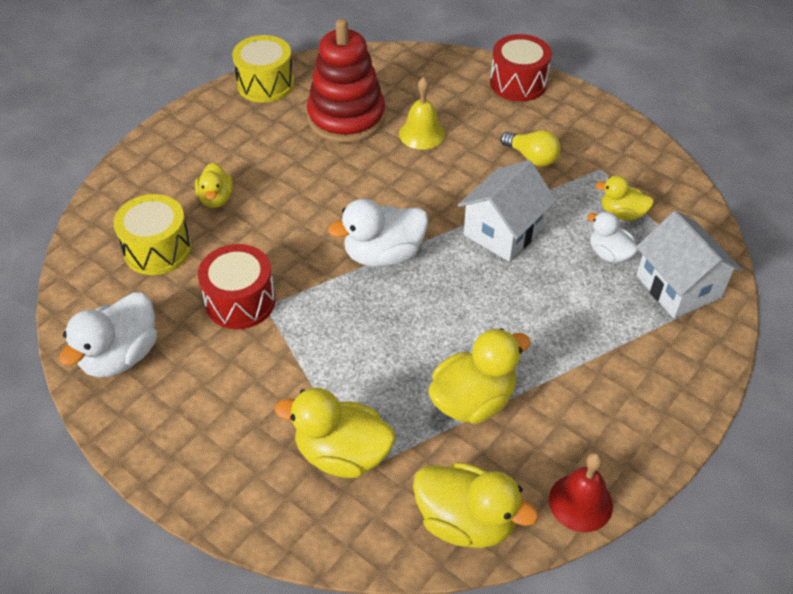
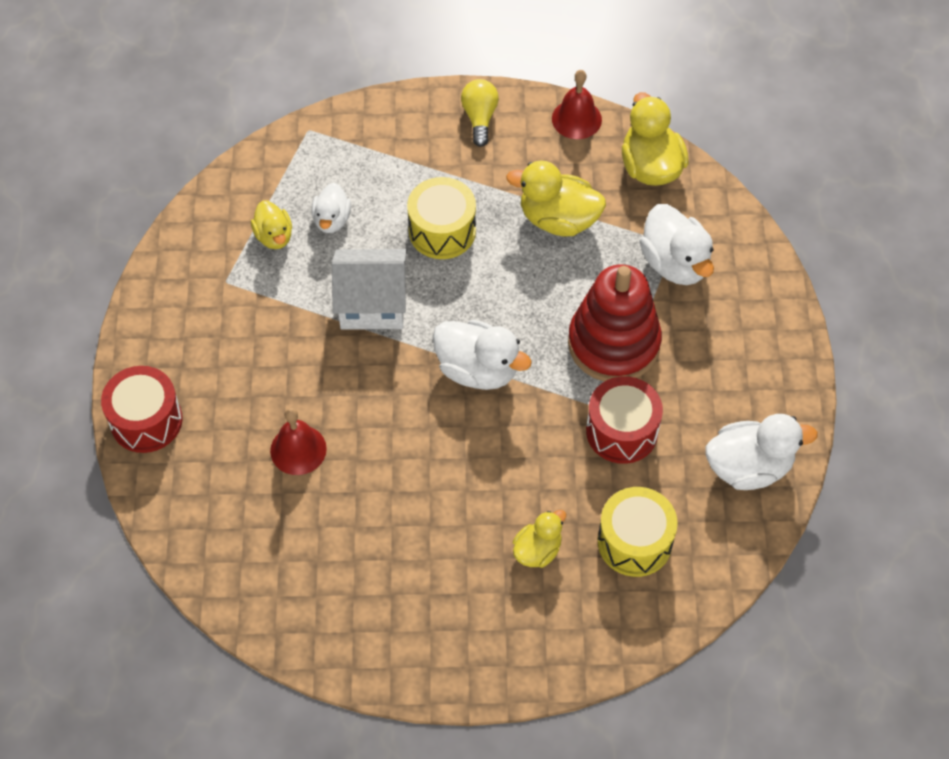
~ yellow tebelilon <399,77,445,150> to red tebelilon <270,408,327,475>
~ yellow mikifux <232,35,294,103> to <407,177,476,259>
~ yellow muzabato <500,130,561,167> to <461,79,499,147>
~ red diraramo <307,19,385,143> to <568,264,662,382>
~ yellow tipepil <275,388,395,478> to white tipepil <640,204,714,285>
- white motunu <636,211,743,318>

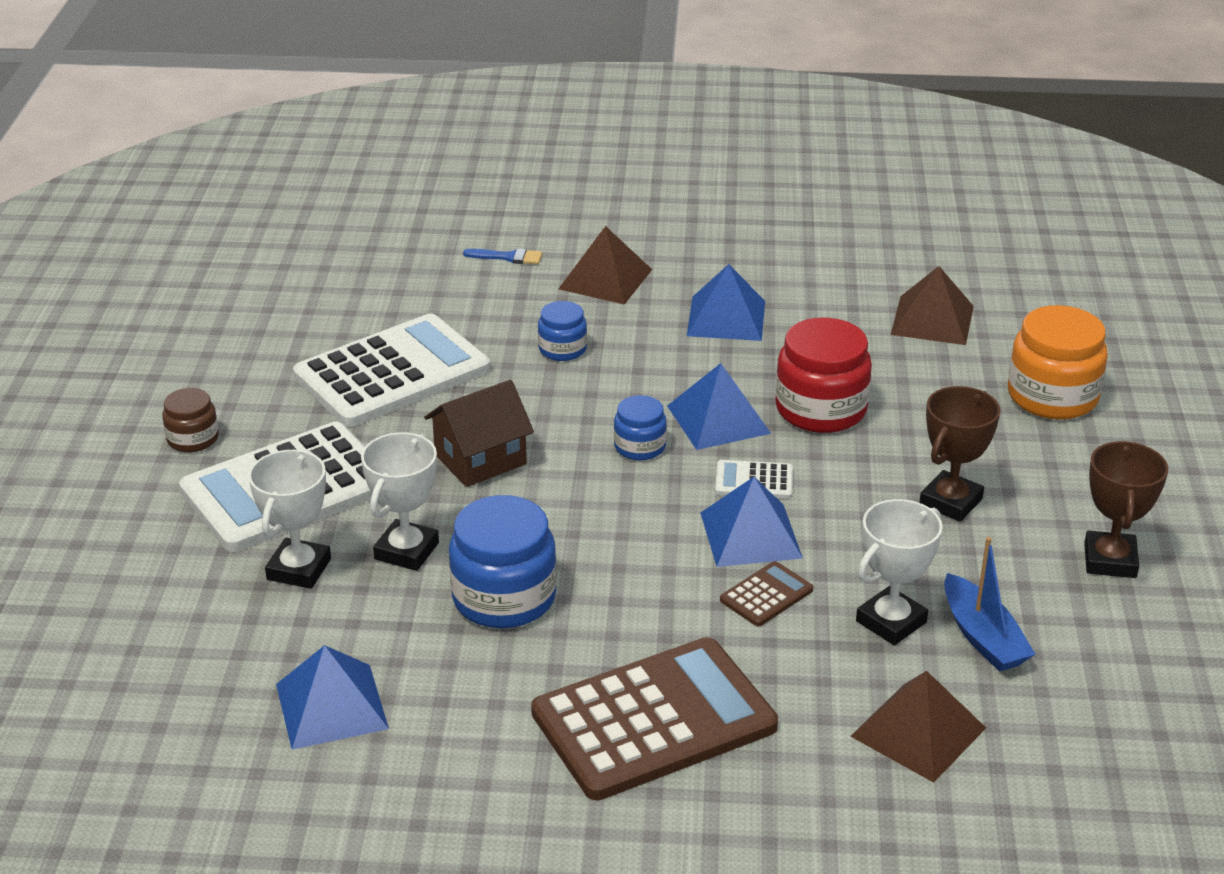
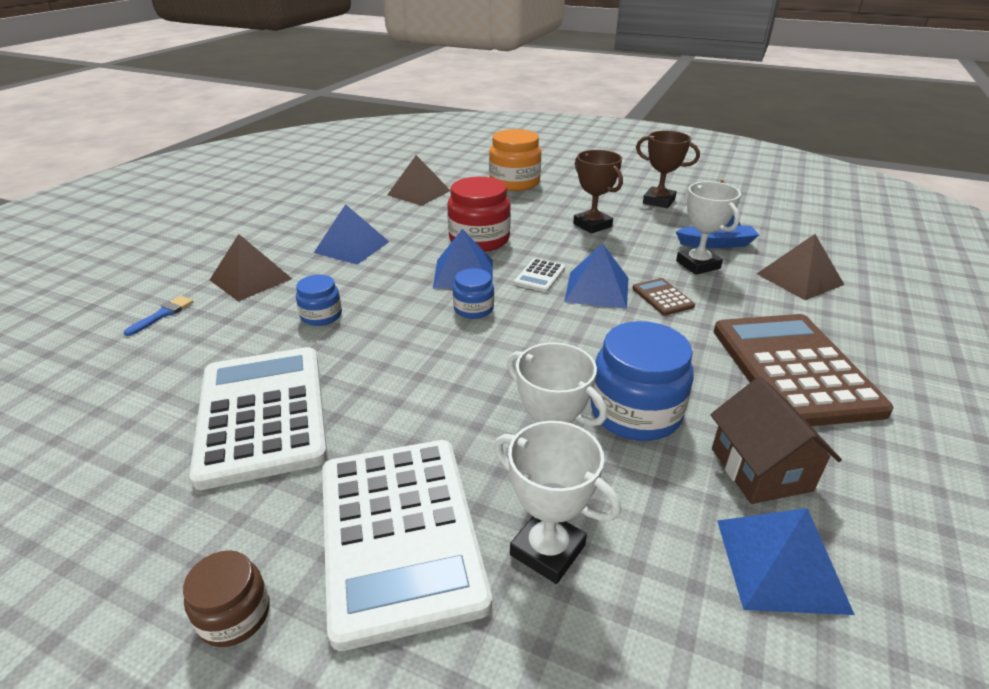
~ brown motunu <424,380,534,487> to <710,376,842,504>

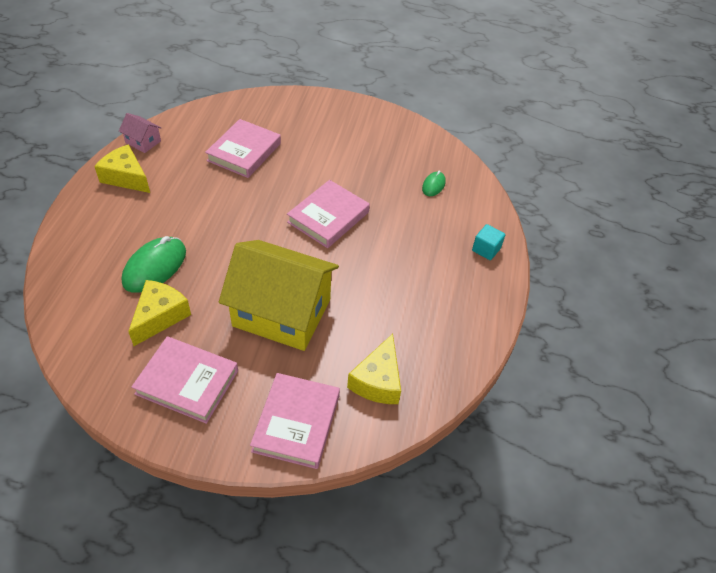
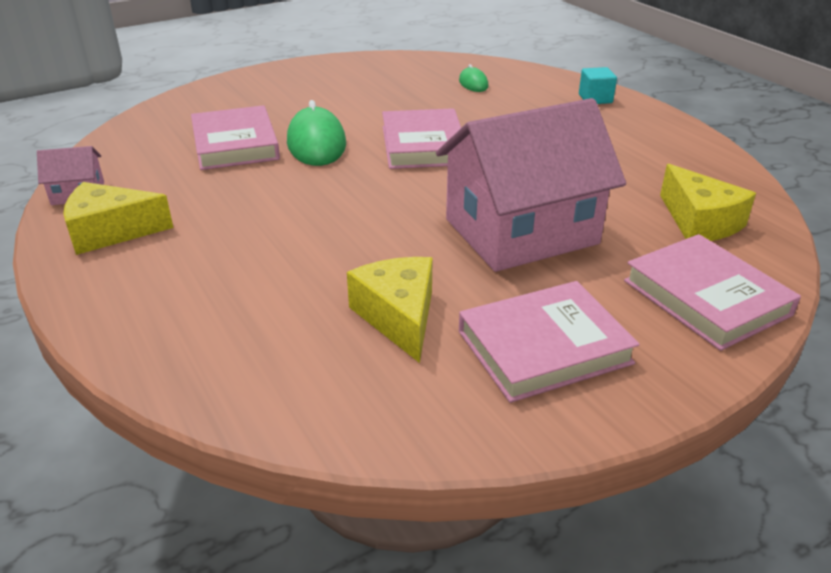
~ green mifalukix <122,236,186,293> to <287,100,346,166>
~ yellow motunu <219,240,339,351> to pink motunu <436,98,626,272>

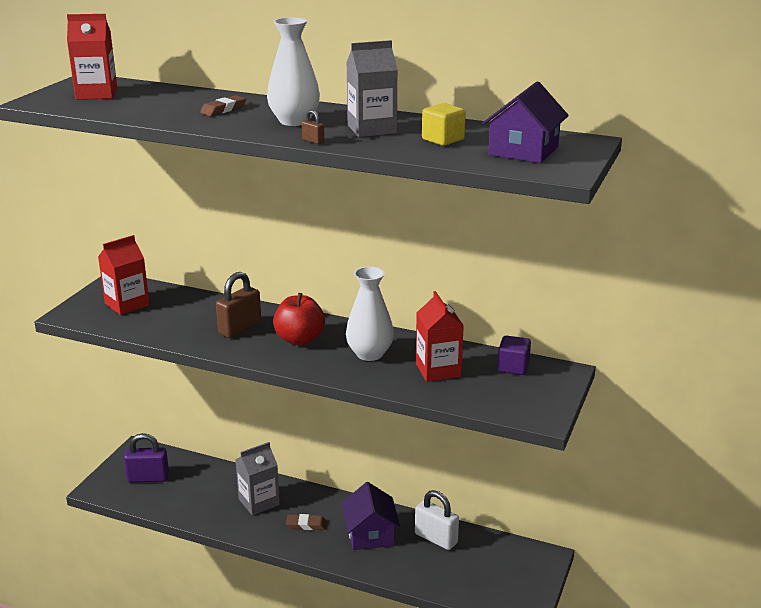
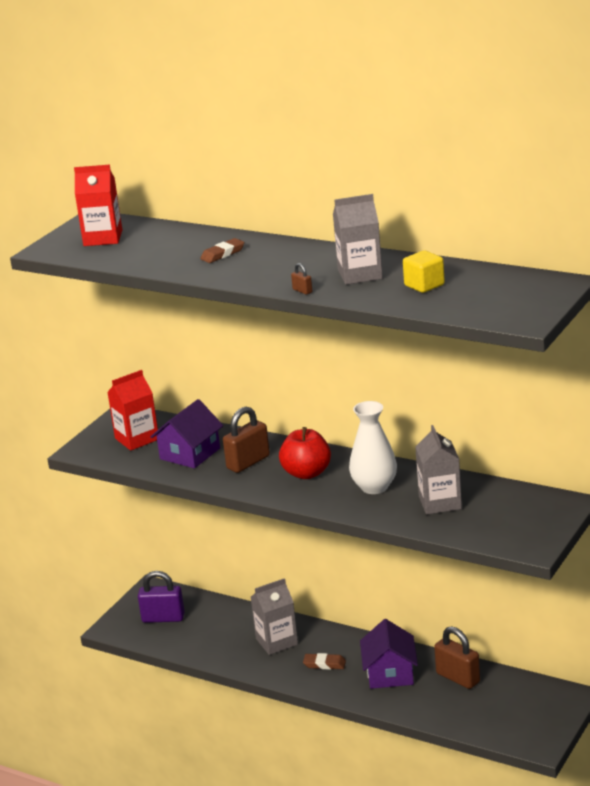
~ purple motunu <482,81,569,163> to <151,399,223,468>
~ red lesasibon <416,291,464,382> to grey lesasibon <415,425,462,515>
~ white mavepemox <415,490,459,550> to brown mavepemox <434,626,480,689>
- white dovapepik <267,17,320,126>
- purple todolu <497,336,531,375>

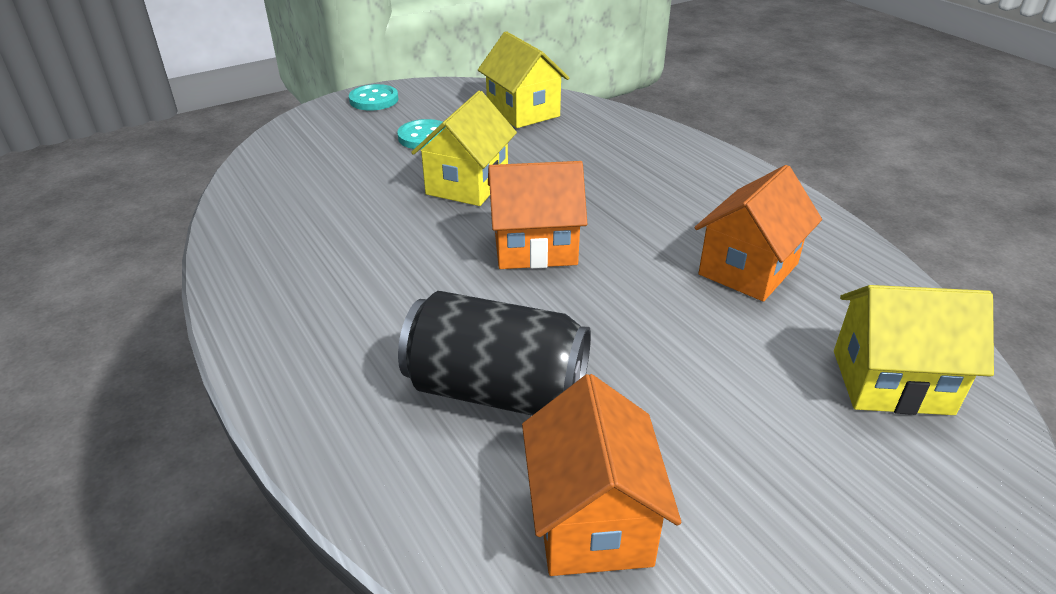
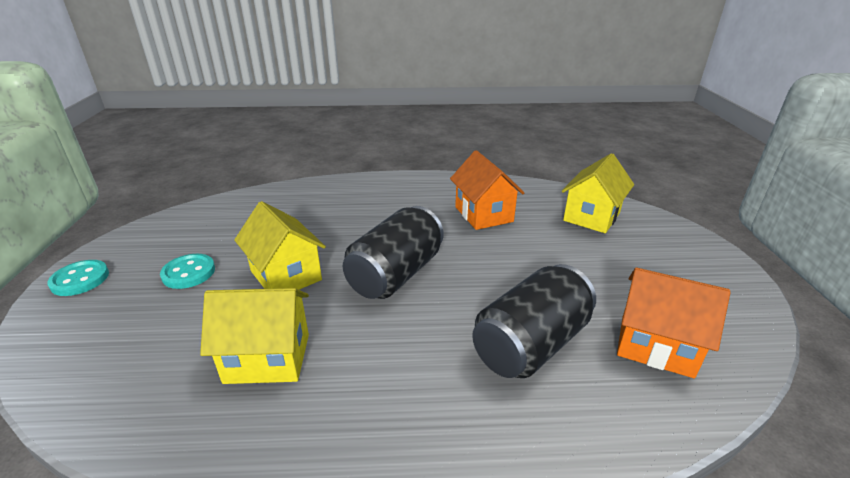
~ yellow motunu <478,31,569,128> to <200,288,309,384>
~ orange motunu <488,161,587,269> to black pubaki <343,206,444,299>

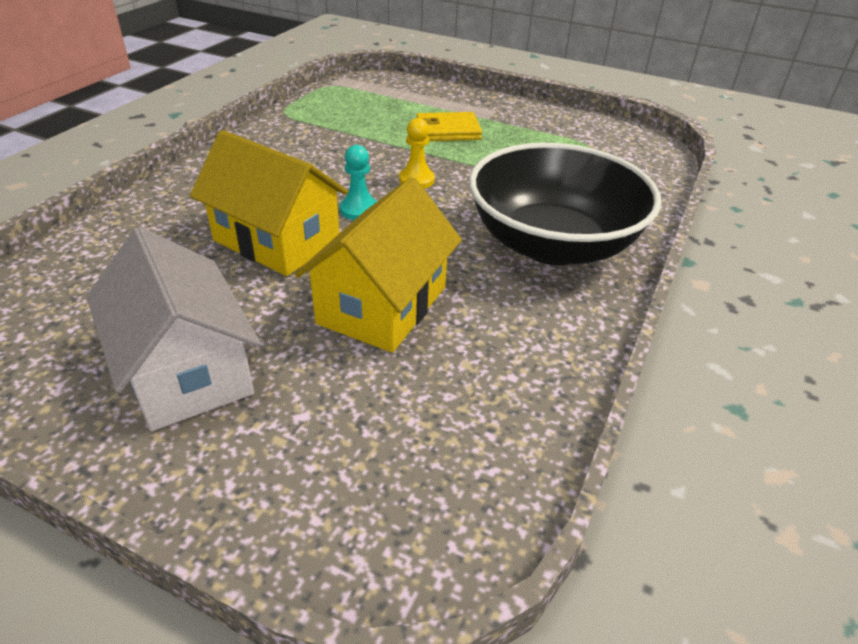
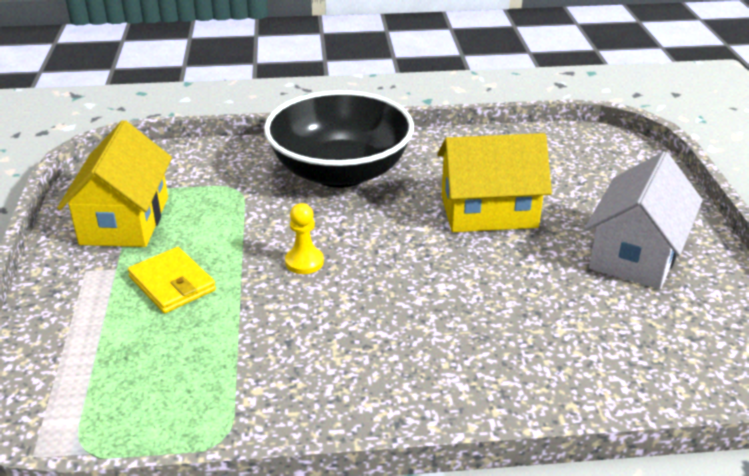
~ yellow motunu <190,130,348,276> to <57,120,172,247>
- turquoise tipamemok <340,145,377,220>

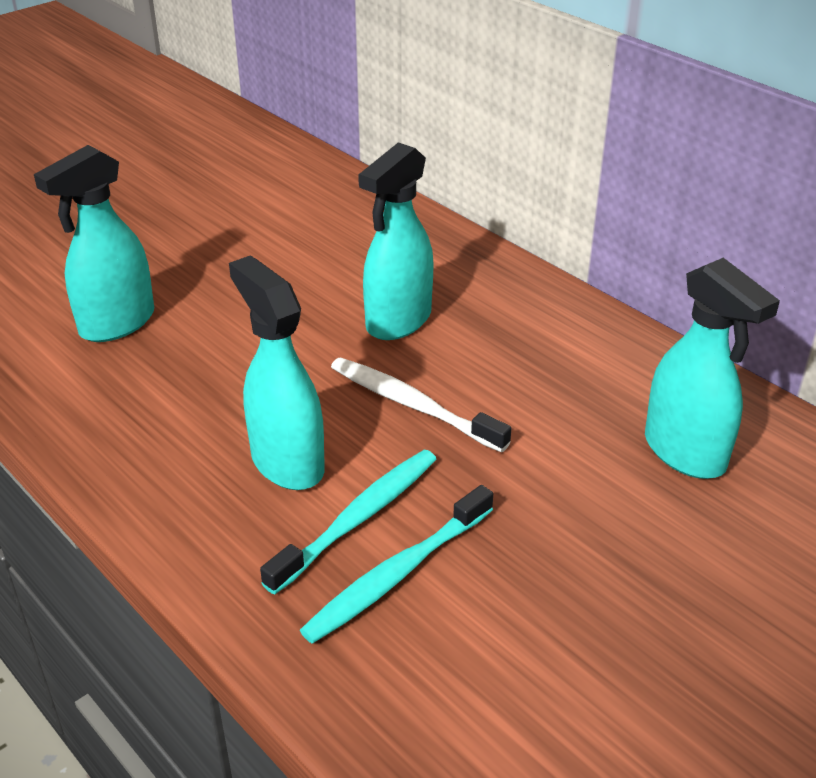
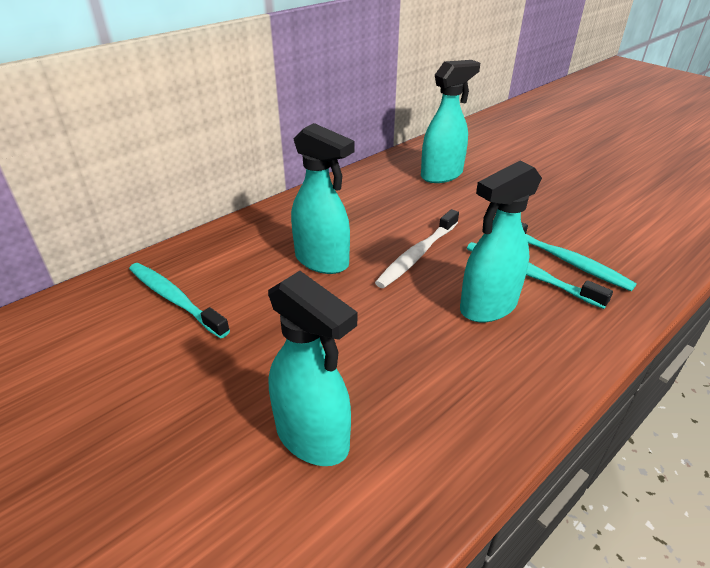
+ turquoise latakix <129,263,230,338>

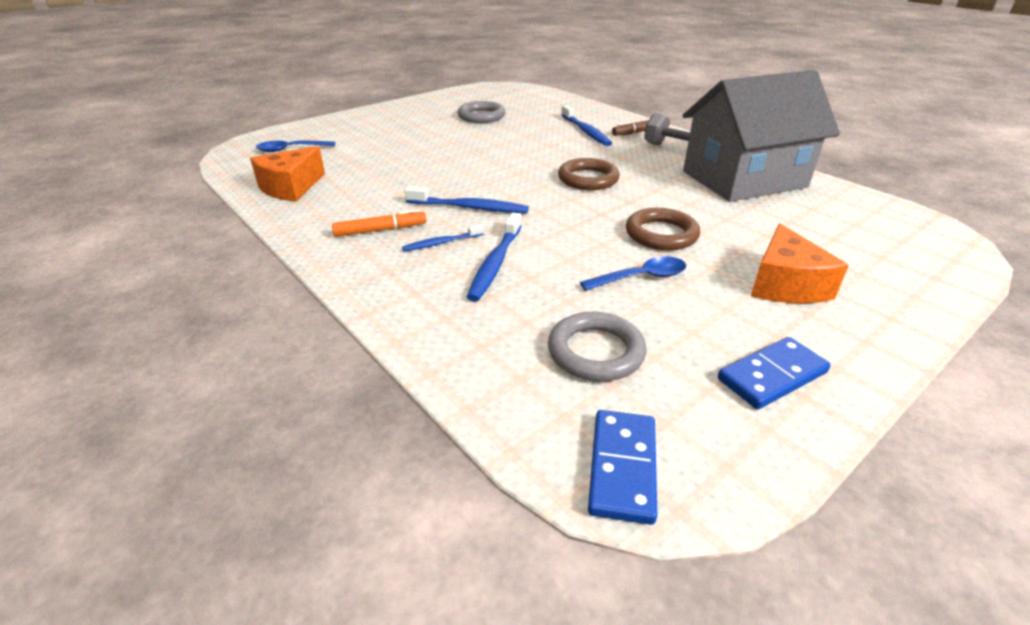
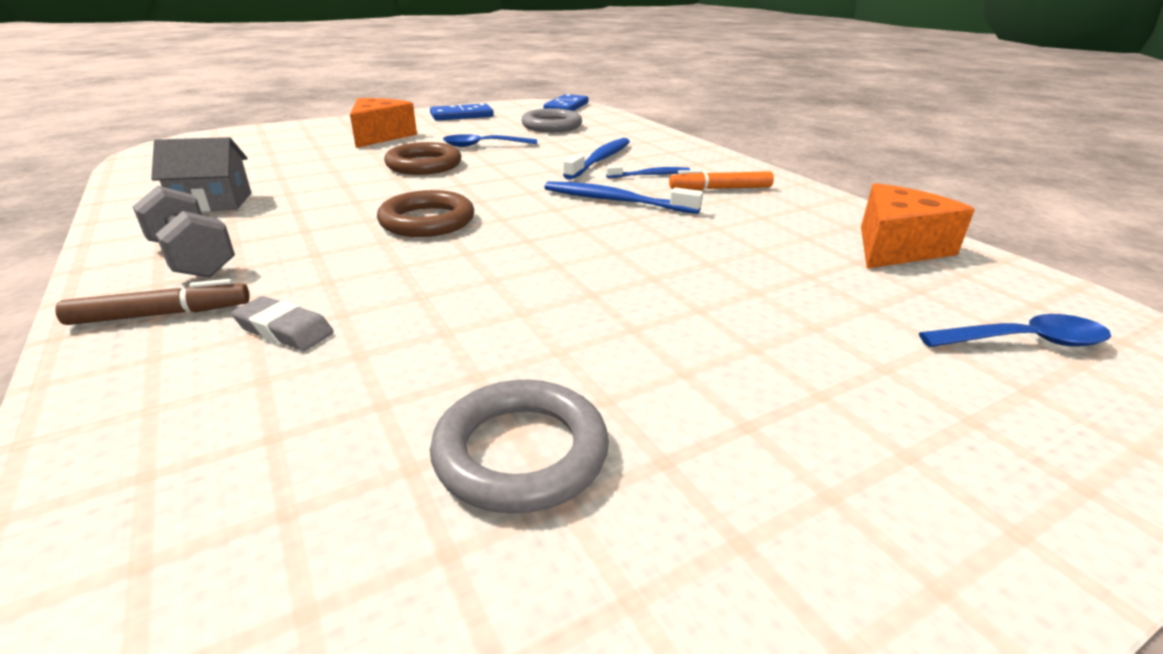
~ grey motunu <683,70,840,202> = <151,137,251,212> x0.44
~ blue latakix <561,105,612,146> to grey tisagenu <231,296,334,351>

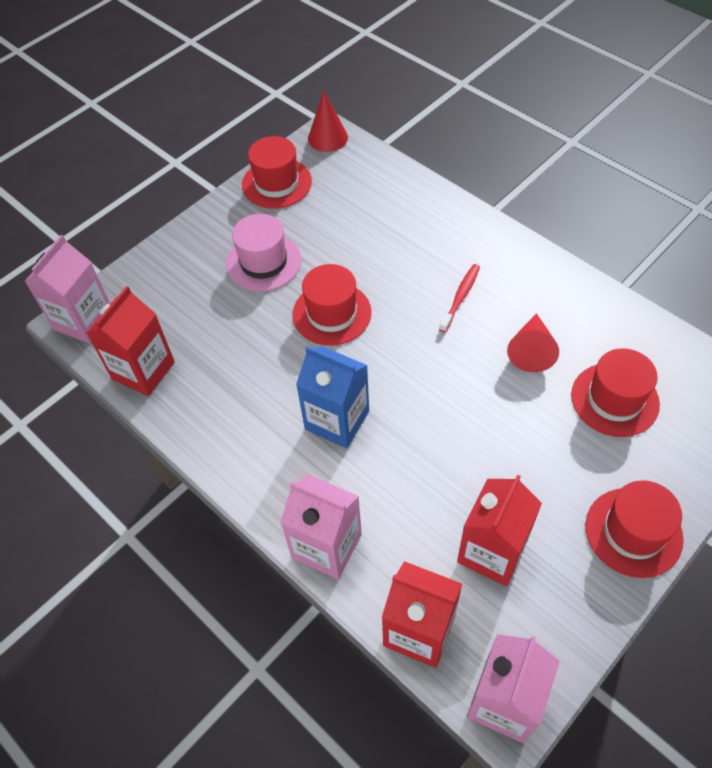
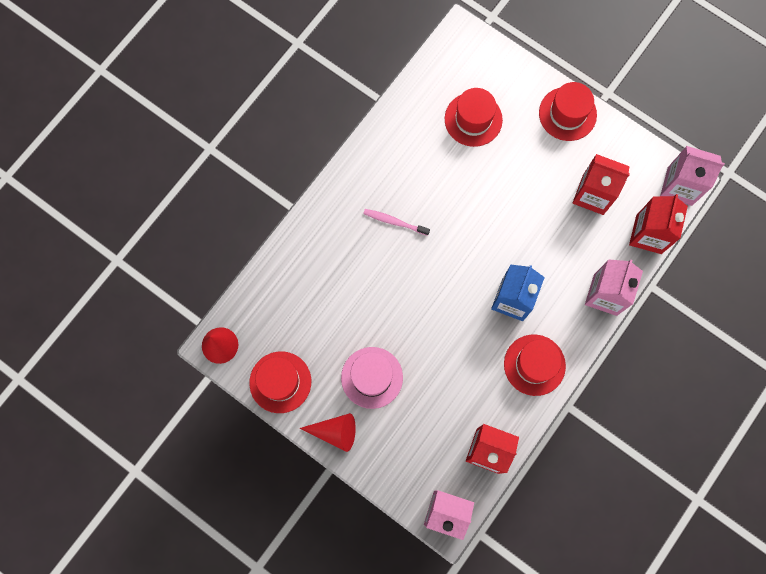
~ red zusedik <507,313,559,372> to <300,413,356,452>
~ red latakix <439,264,480,332> to pink latakix <363,209,430,236>
~ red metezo <292,264,372,346> to <504,335,566,396>

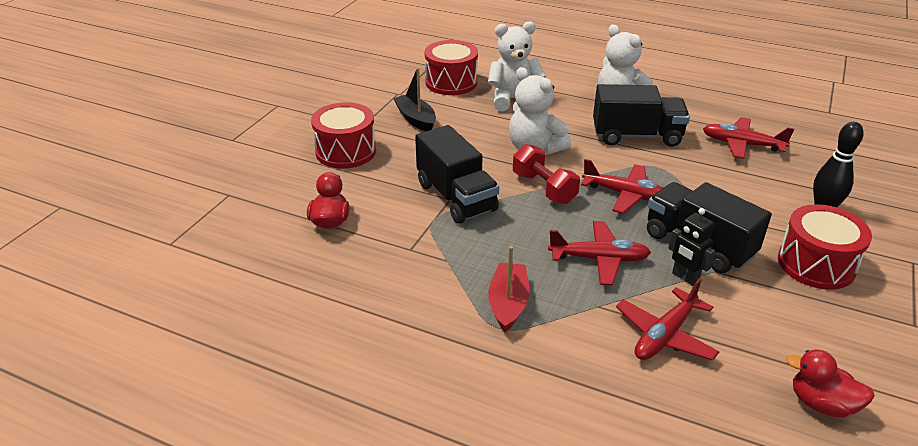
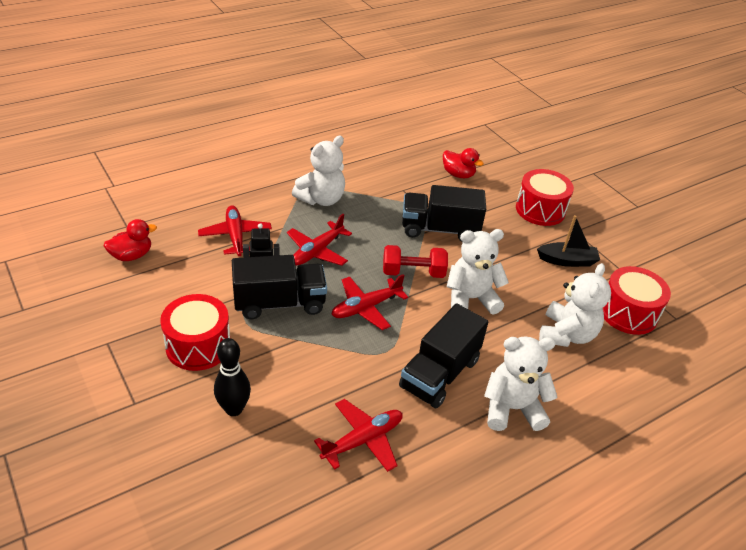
~ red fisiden <488,246,530,332> to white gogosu <292,136,345,206>

